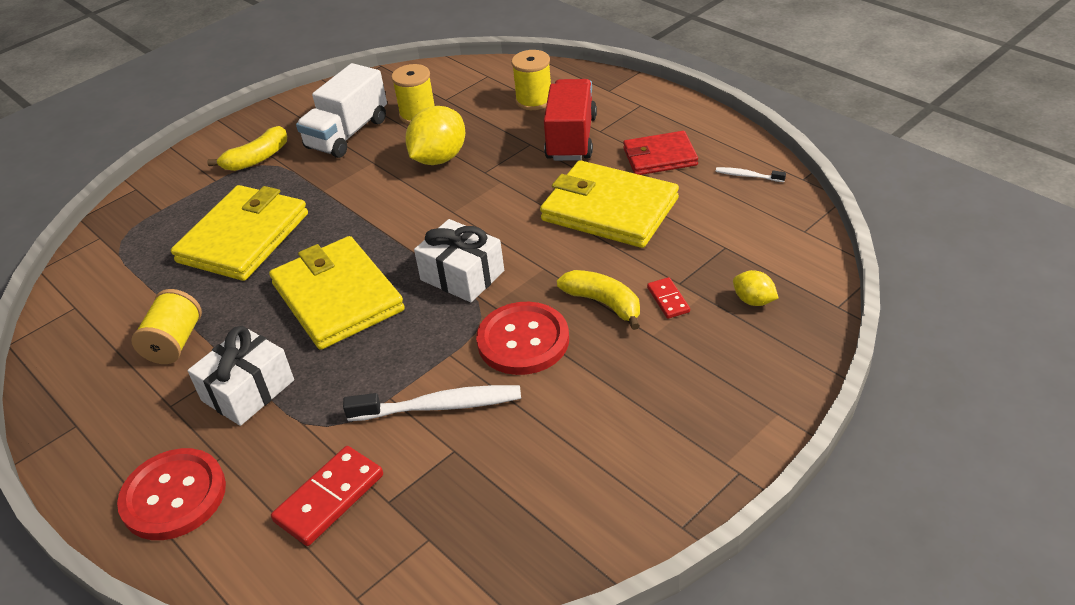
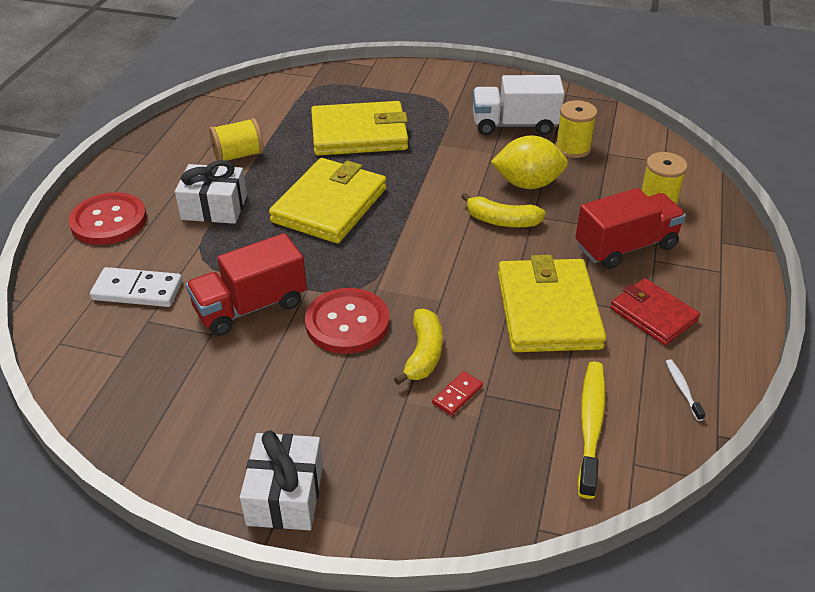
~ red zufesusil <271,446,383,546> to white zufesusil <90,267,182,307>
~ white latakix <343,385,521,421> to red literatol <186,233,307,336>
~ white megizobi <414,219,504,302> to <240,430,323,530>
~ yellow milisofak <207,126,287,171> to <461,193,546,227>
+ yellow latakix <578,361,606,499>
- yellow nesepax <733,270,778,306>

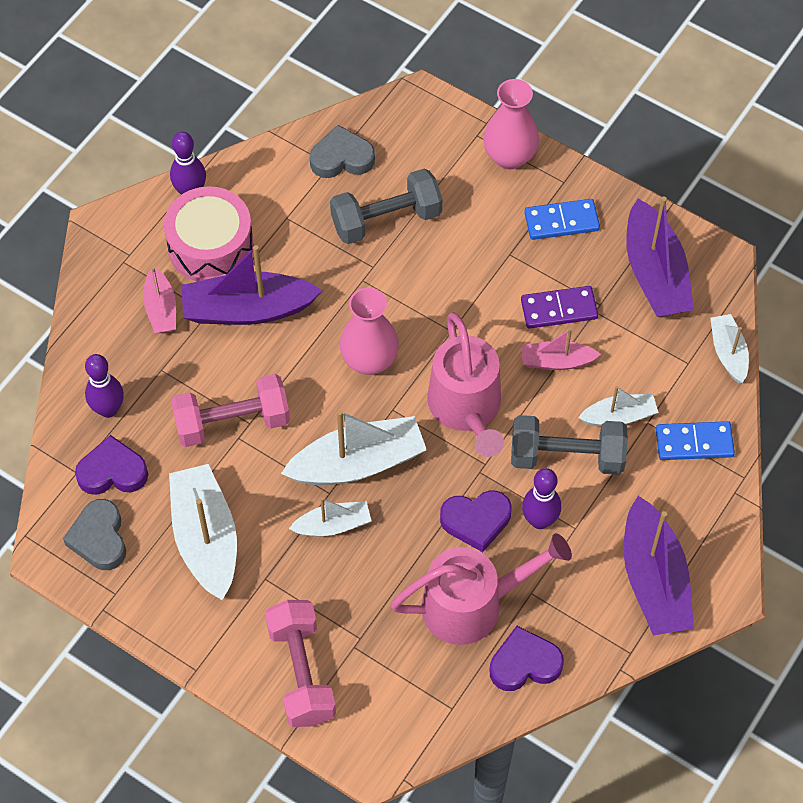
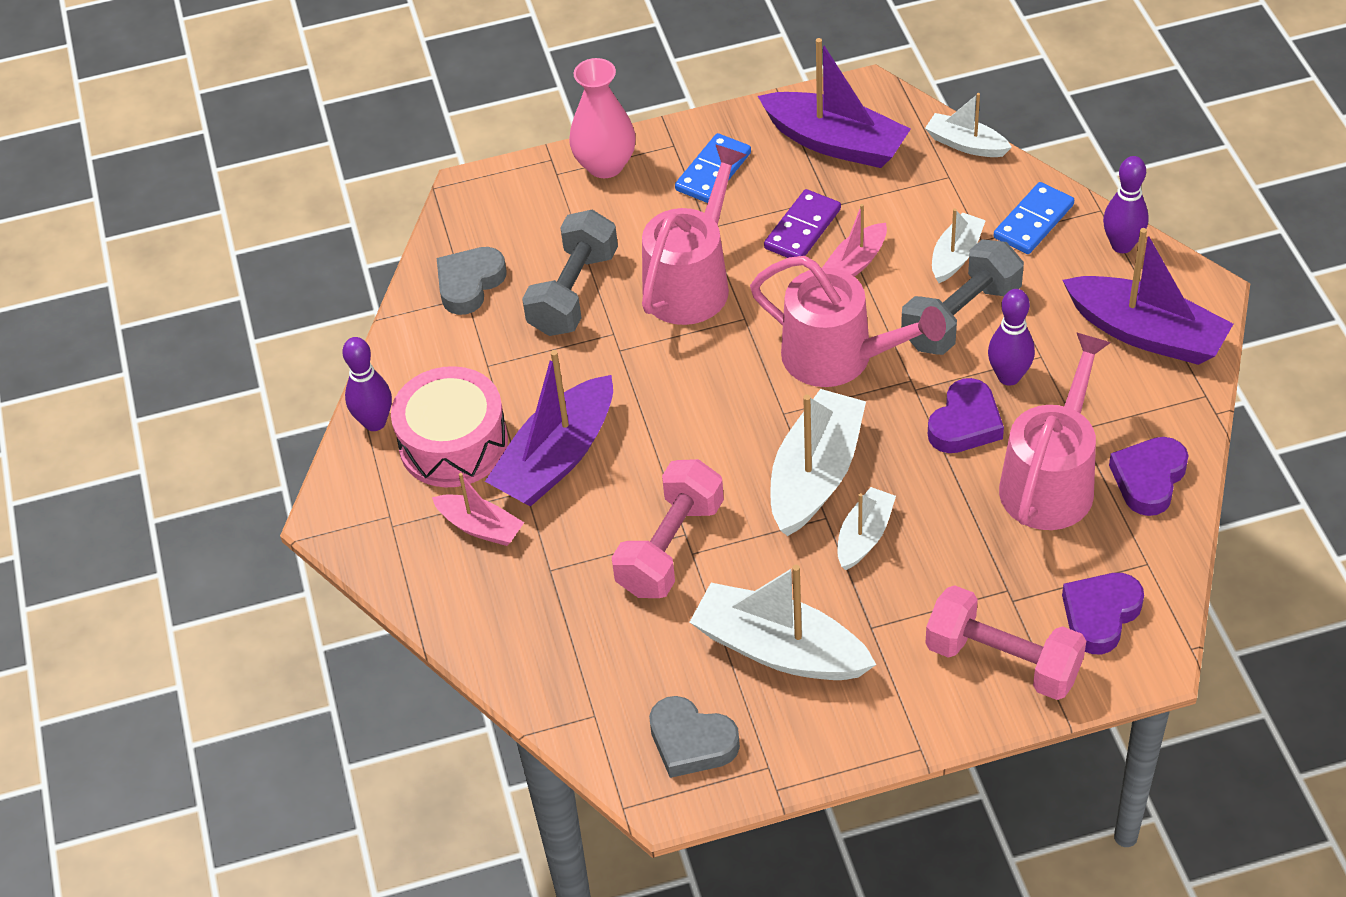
+ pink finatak <642,144,746,325>
~ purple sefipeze <75,435,148,495> to <1062,573,1144,654>
~ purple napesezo <85,354,124,418> to <1103,156,1149,253>
- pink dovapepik <340,288,399,375>

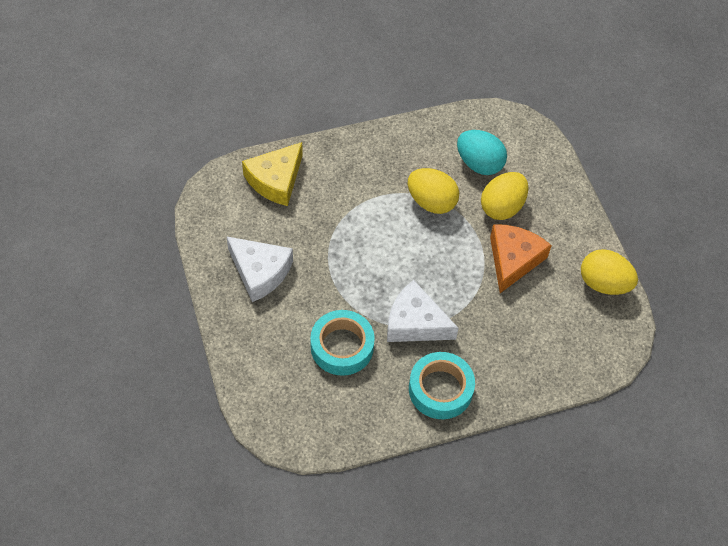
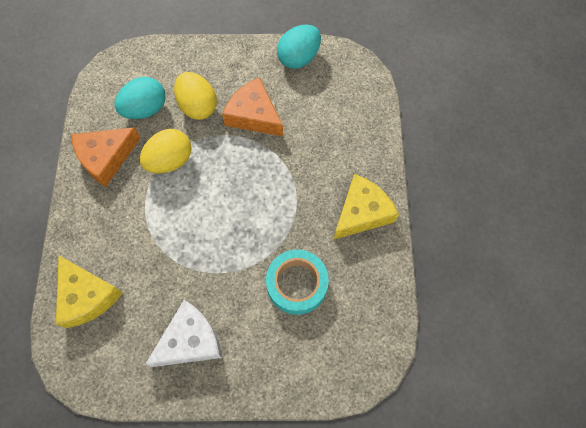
+ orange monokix <71,127,140,187>
~ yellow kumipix <581,249,638,295> to turquoise kumipix <277,25,321,69>
~ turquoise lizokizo <409,352,475,419> to yellow monokix <334,174,399,239>
- white monokix <387,280,459,342>

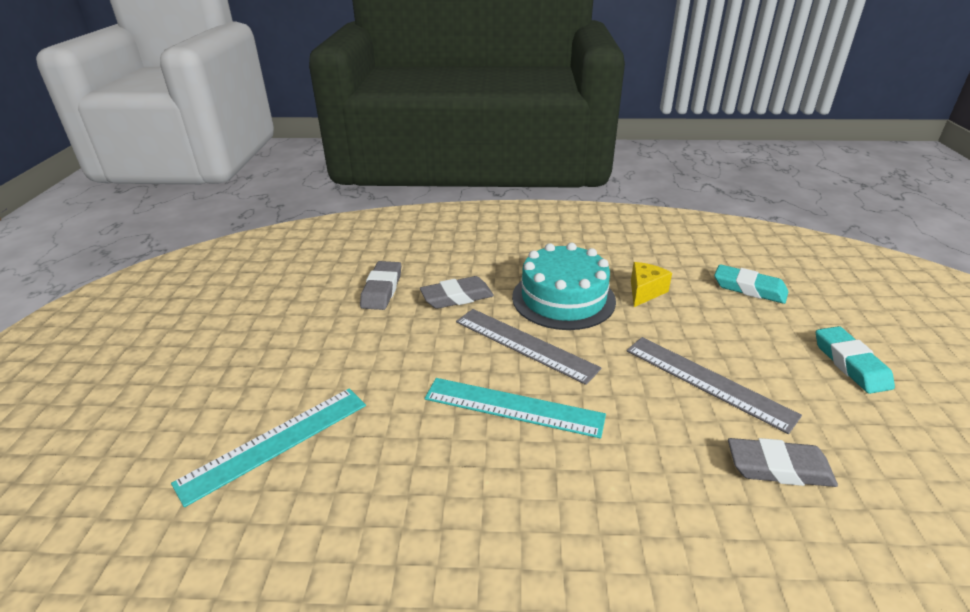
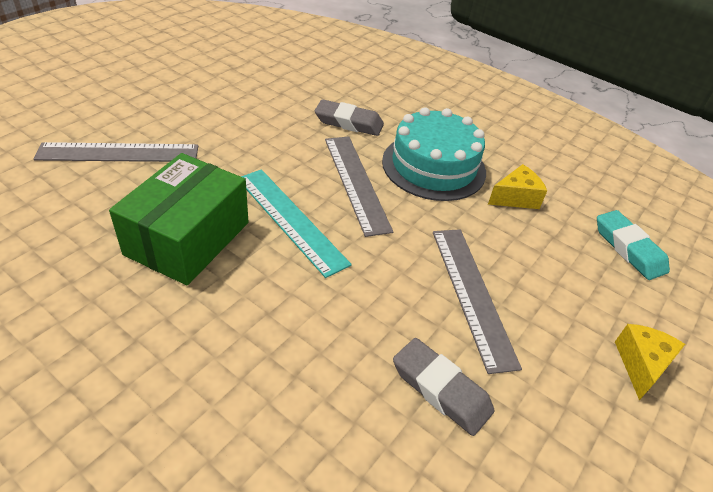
~ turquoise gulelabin <171,388,366,507> to grey gulelabin <34,142,198,162>
+ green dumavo <109,153,248,285>
~ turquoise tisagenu <816,326,895,394> to yellow monokix <615,324,685,400>
- grey tisagenu <360,261,401,310>

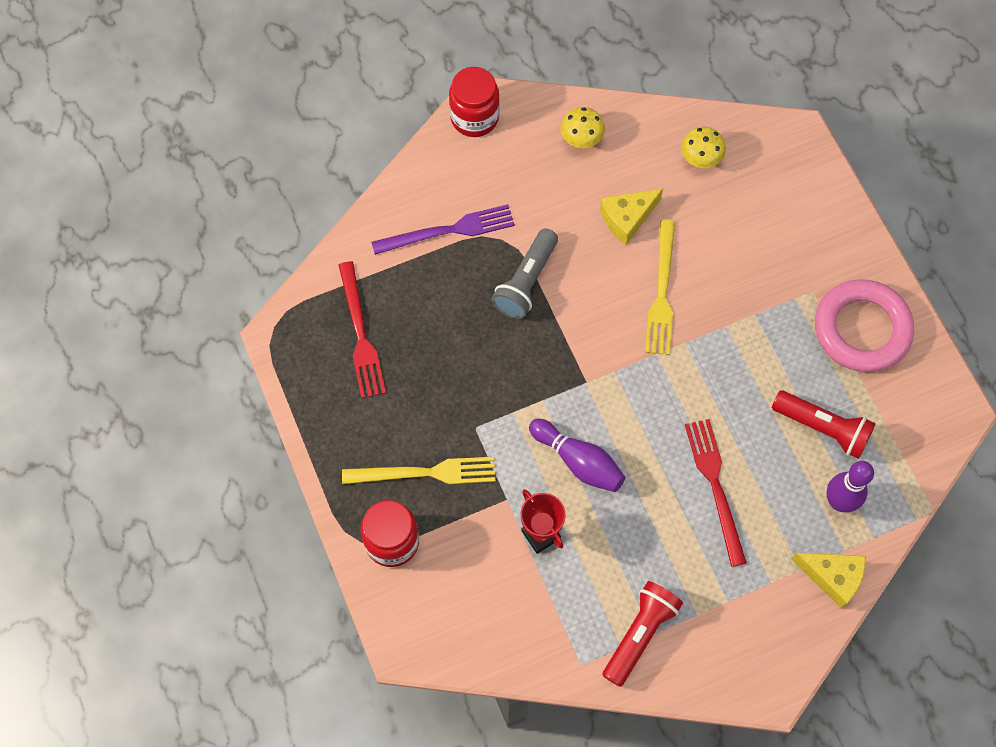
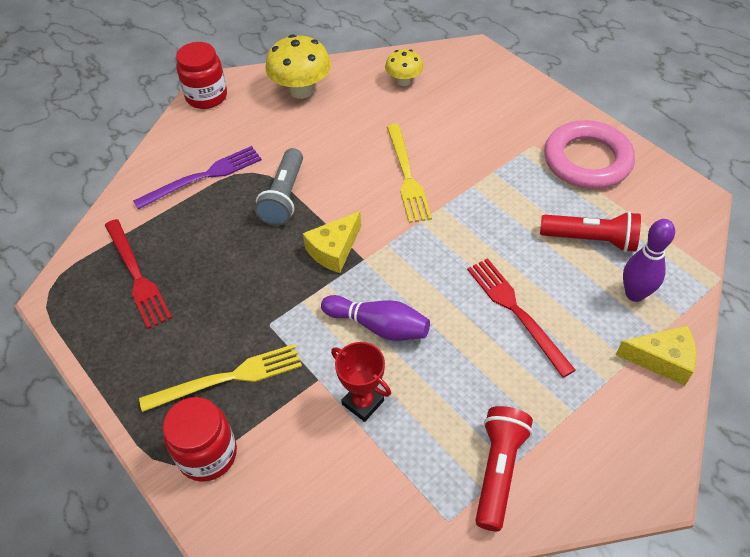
~ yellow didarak <561,107,605,148> = <266,34,331,99> x1.68
~ yellow monokix <600,188,663,245> to <303,211,361,273>

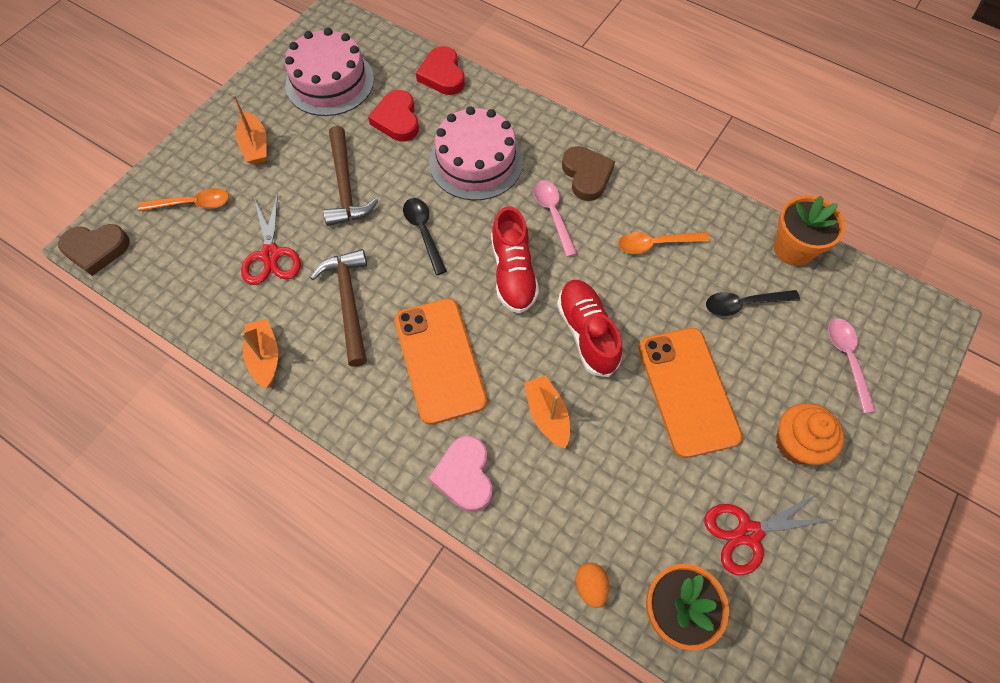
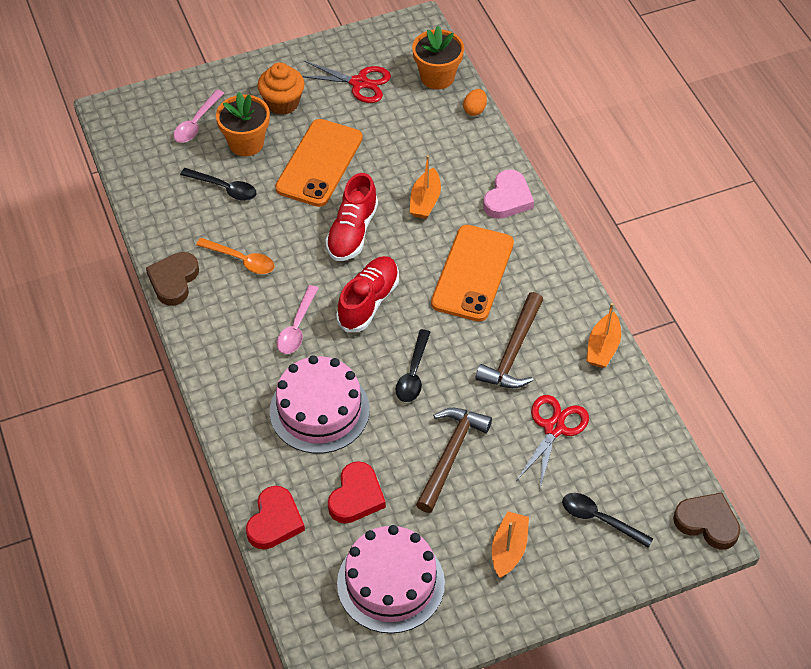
~ brown sefipeze <562,146,615,201> to <146,252,199,306>
~ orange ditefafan <774,196,845,266> to <216,92,270,156>
~ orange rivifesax <138,188,229,211> to black rivifesax <562,493,654,548>

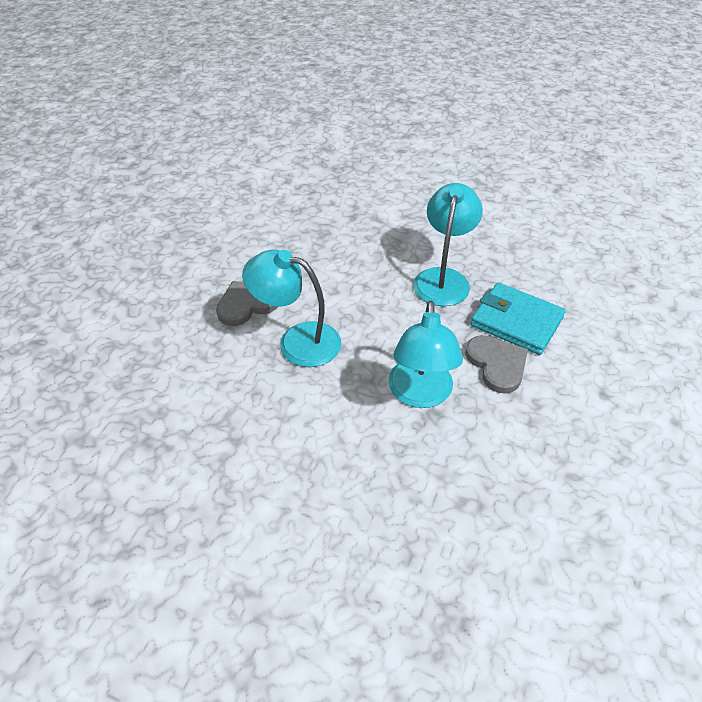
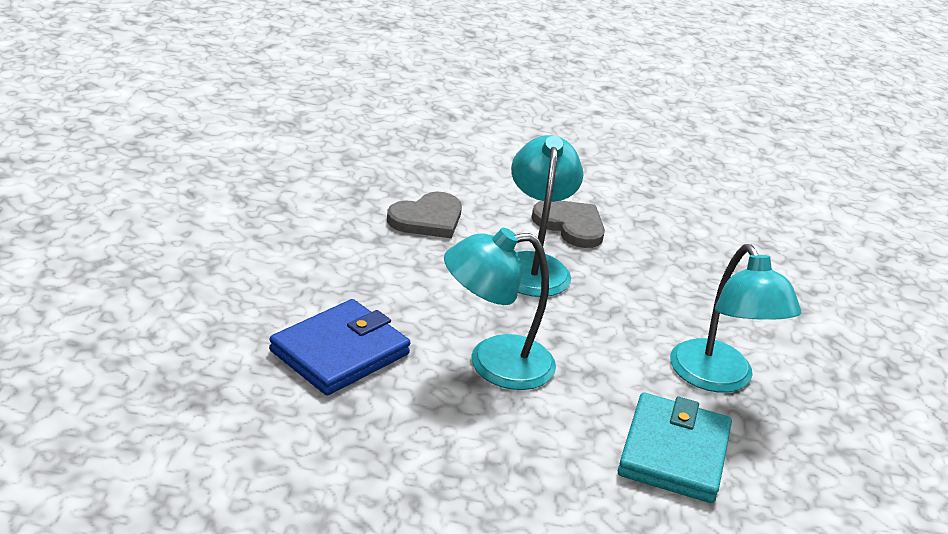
+ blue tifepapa <269,299,411,396>
~ grey sefipeze <465,335,528,394> to <387,192,462,238>
~ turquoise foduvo <413,183,483,306> = <670,244,801,393> 75 degrees clockwise

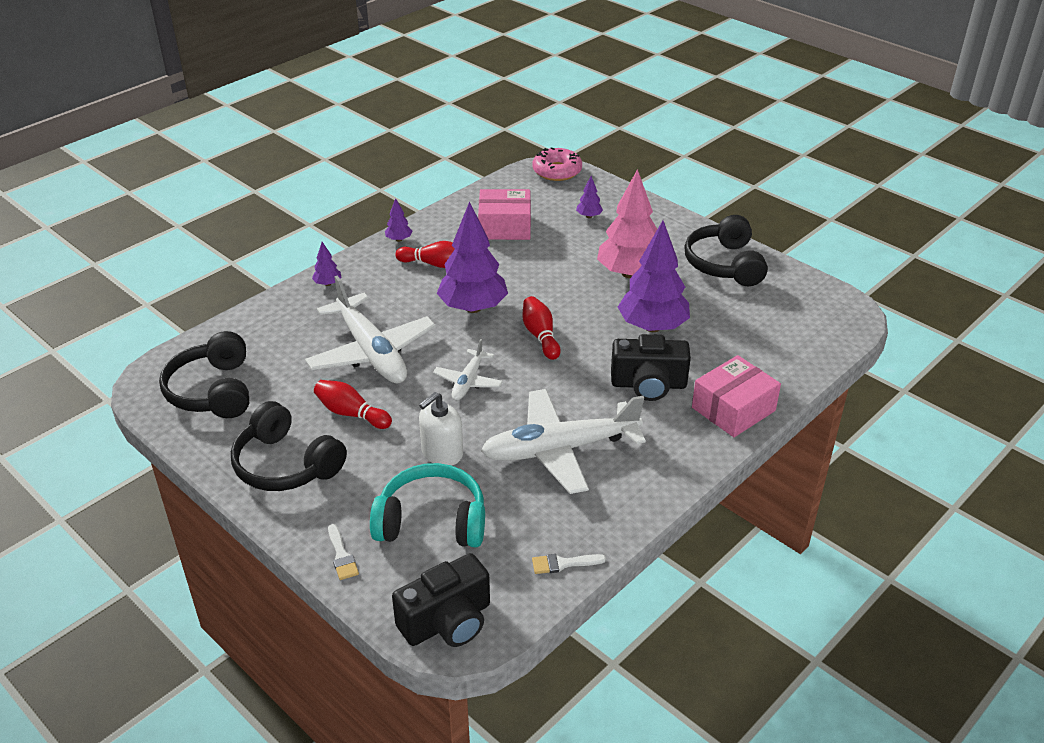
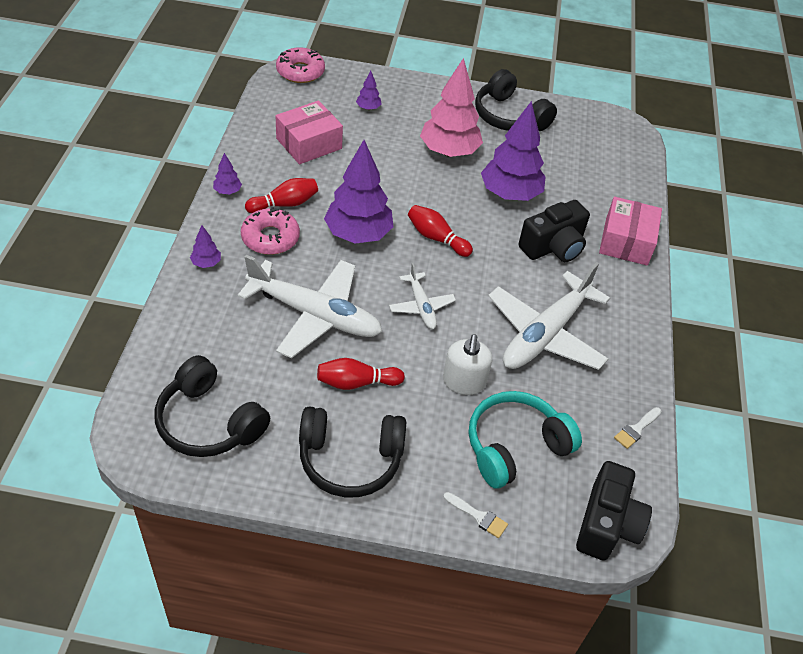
+ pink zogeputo <241,207,300,255>

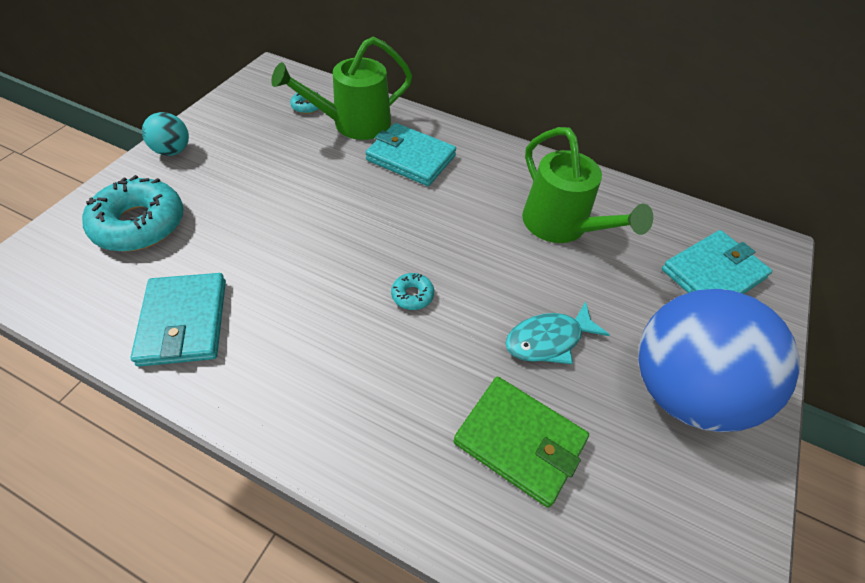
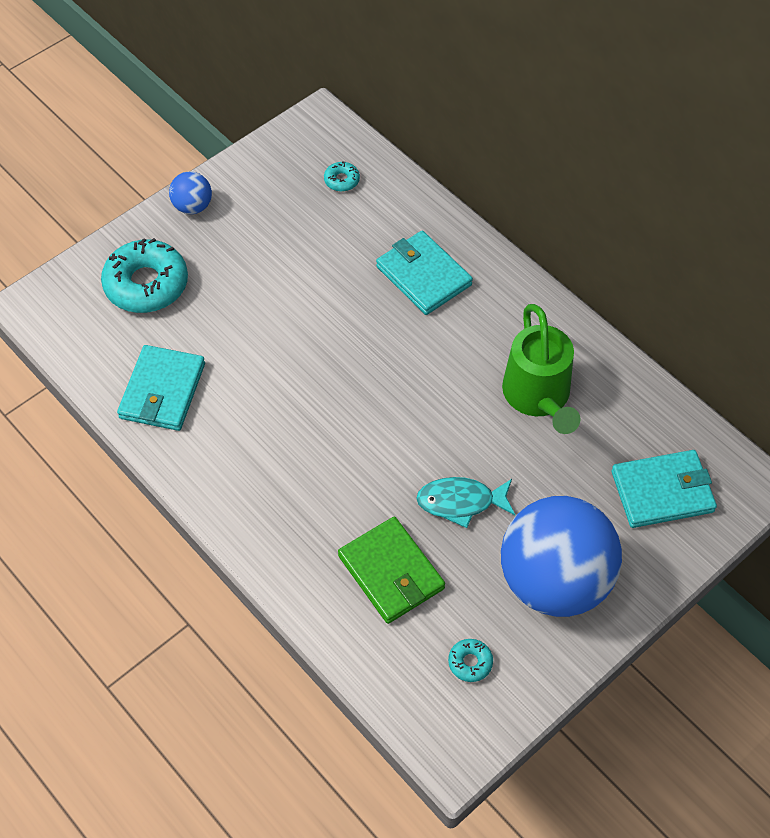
~ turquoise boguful <142,112,189,156> to blue boguful <169,172,212,214>
~ turquoise zogeputo <391,273,434,310> to <448,639,493,682>
- green finatak <271,37,412,140>

